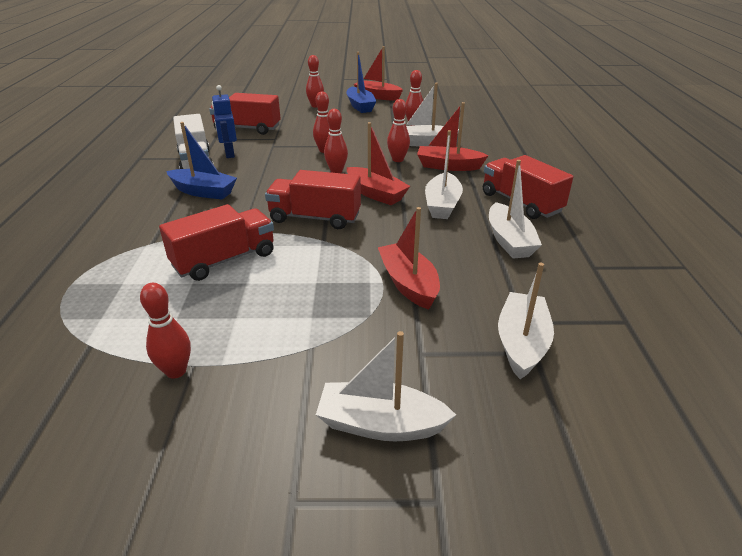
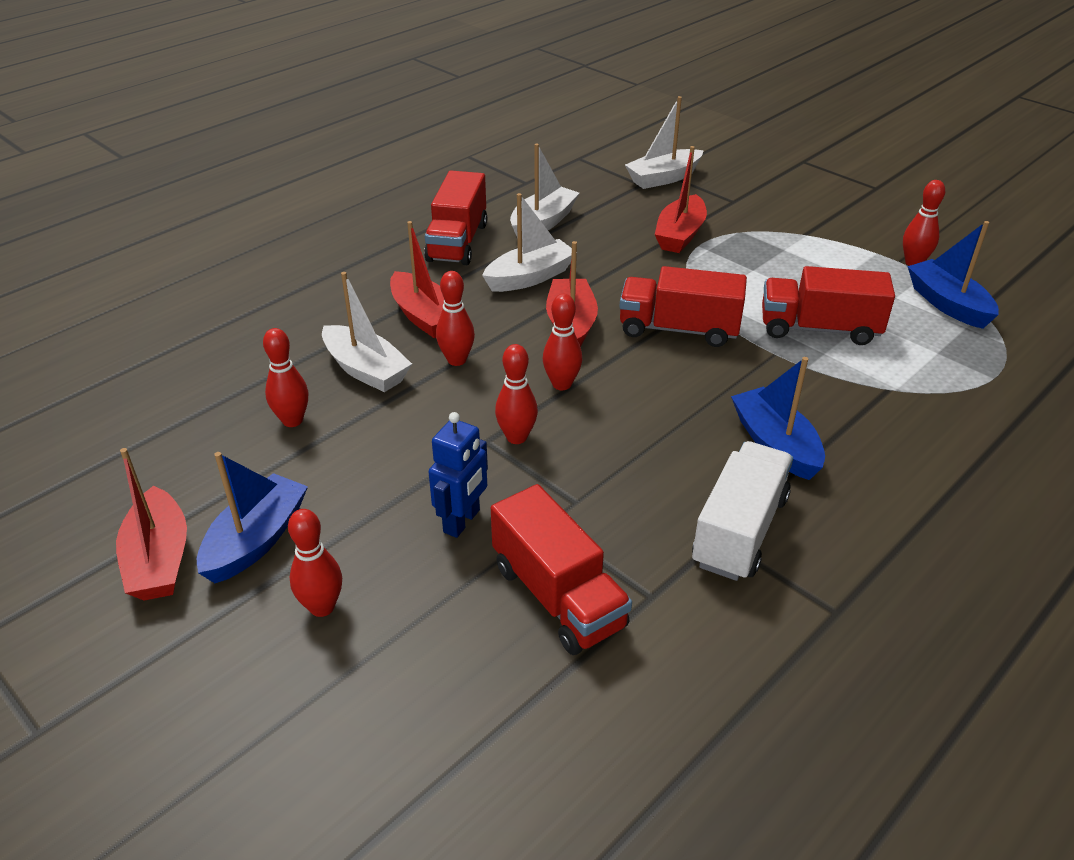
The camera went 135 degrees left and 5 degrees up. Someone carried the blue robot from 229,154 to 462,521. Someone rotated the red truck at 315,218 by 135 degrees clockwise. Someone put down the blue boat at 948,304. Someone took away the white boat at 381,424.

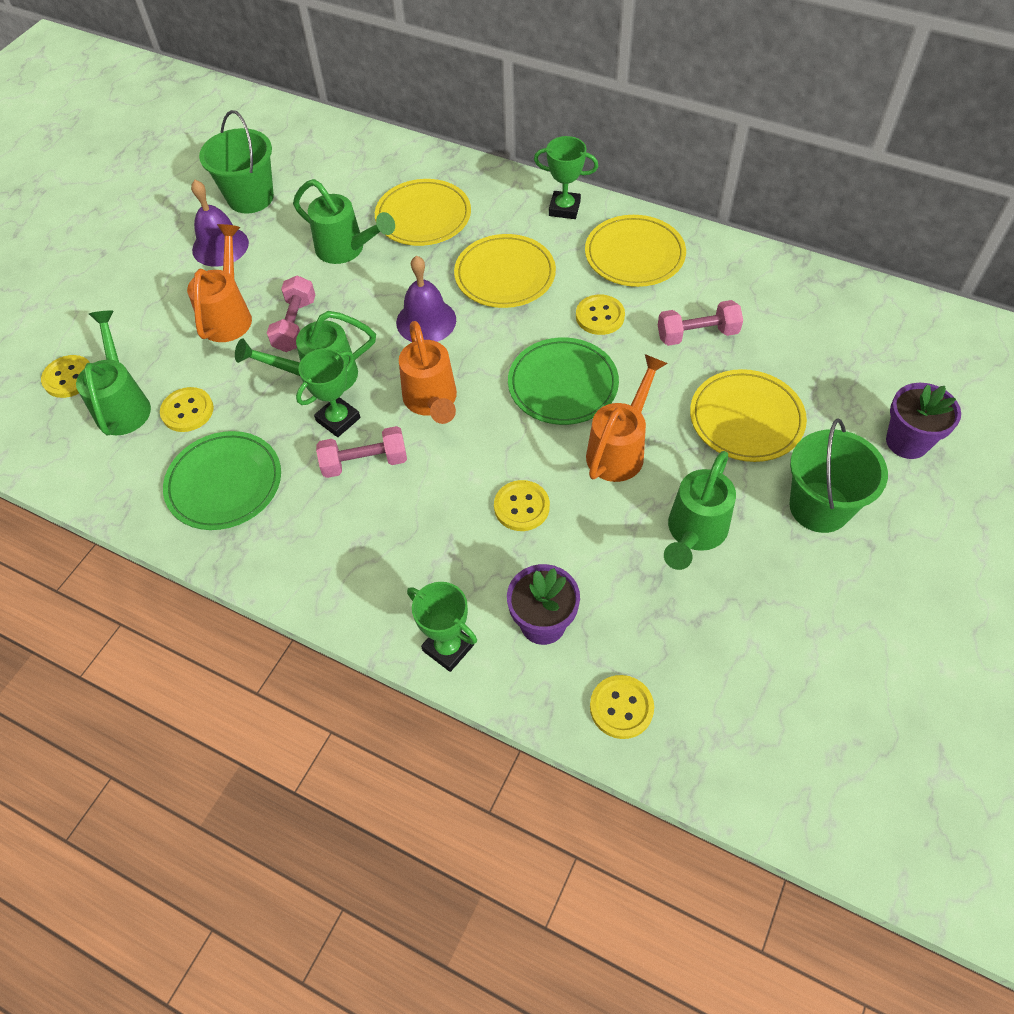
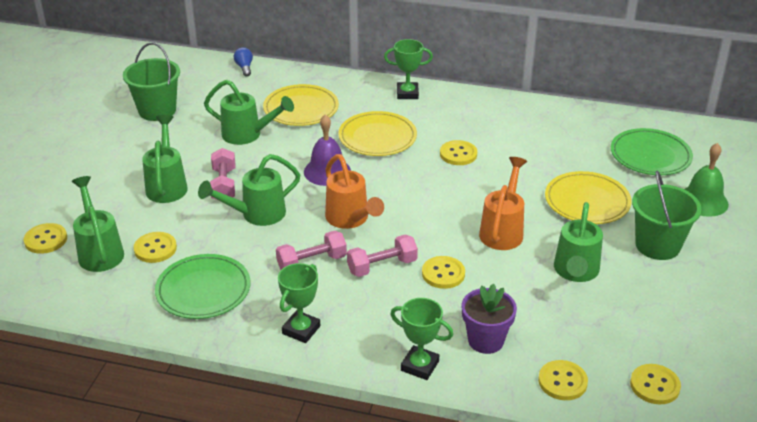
The camera went 15 degrees left and 20 degrees down. Someone repainted the orange watering can at 229,314, which became the green watering can at 167,185. Someone put down the blue light bulb at 244,67. Someone carried the green trophy from 338,419 to 301,330. Someone carried the pink dumbbell from 697,334 to 382,266. Someone carried the green plate from 563,385 to 650,156. Someone put down the yellow button at 654,385. Someone swapped the purple flower pot at 907,442 for the green bell at 703,201. Someone took away the purple bell at 220,246. Someone took away the yellow plate at 634,255.

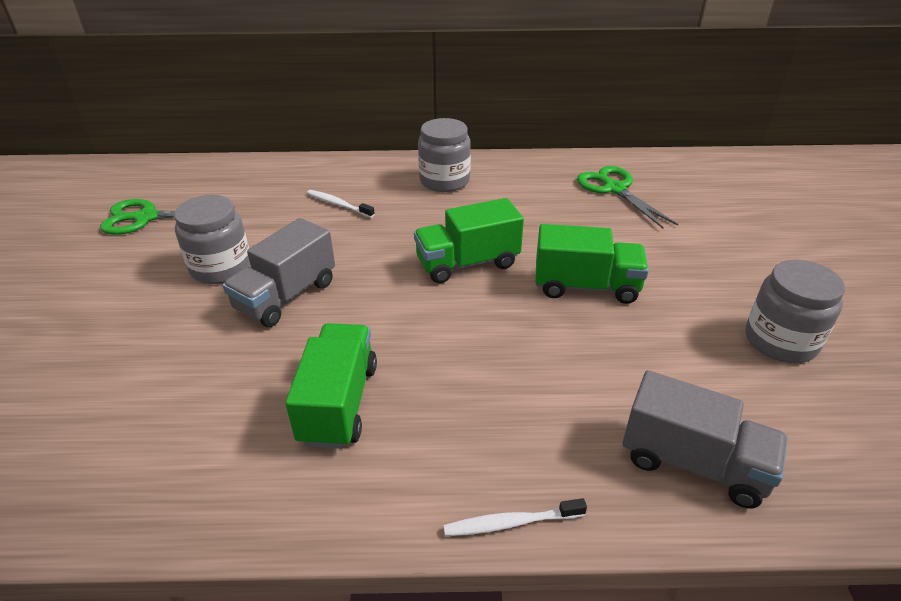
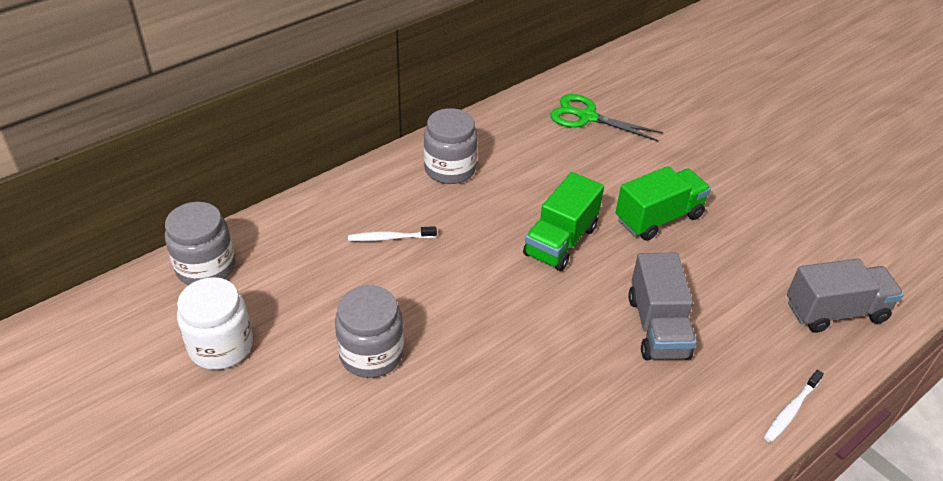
The camera went 40 degrees left and 5 degrees up. Someone carried the grey jar from 780,341 to 206,267. Someone swapped the green scissors at 146,218 for the white jar at 221,346. Someone carried the grey truck from 286,296 to 657,327. Someone took away the green truck at 339,403.

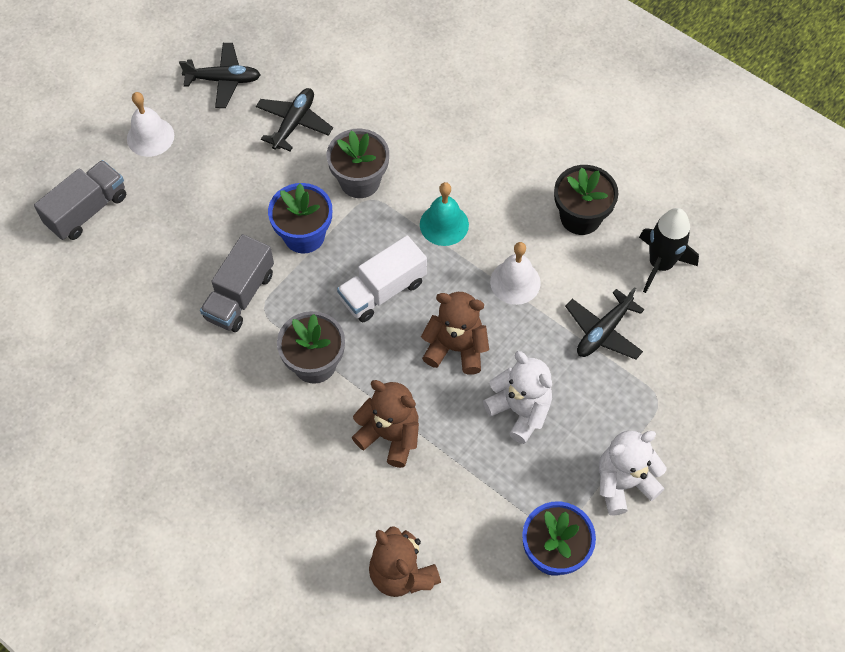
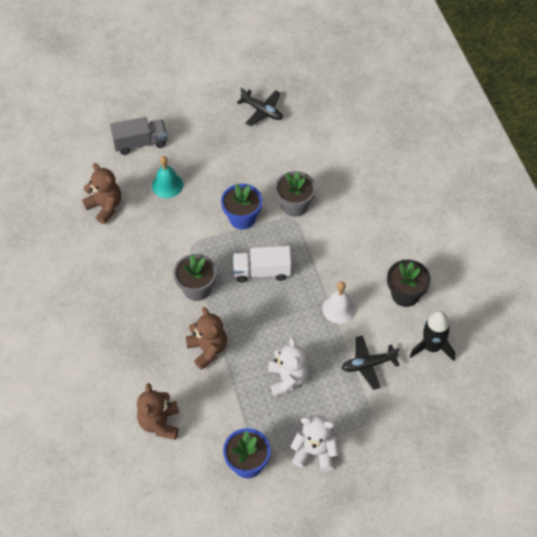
The camera went 35 degrees right and 5 degrees down. Someone carried the brown teddy bear from 456,348 to 105,207. Someone carried the turquoise bell from 444,224 to 167,185. Someone took away the white bell at 150,137. Someone took away the grey truck at 240,296. Someone took away the black plane at 294,123.

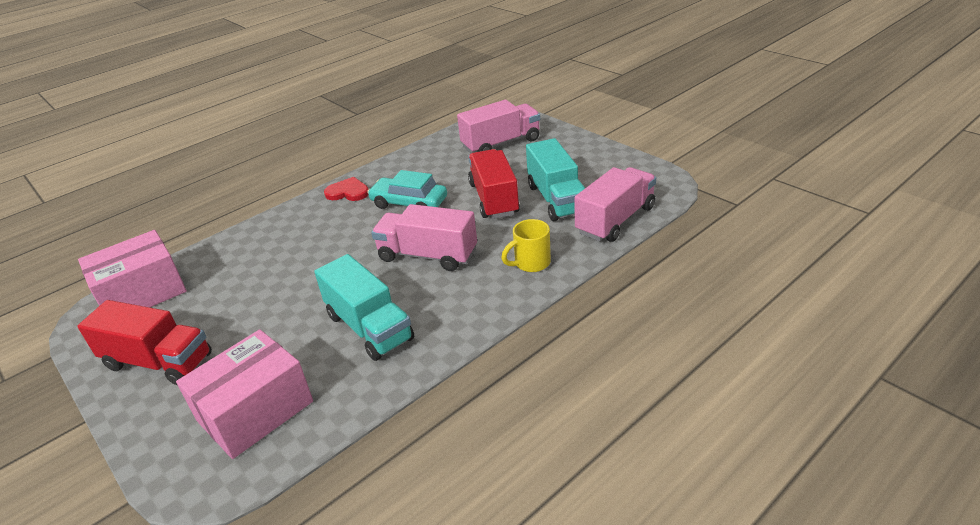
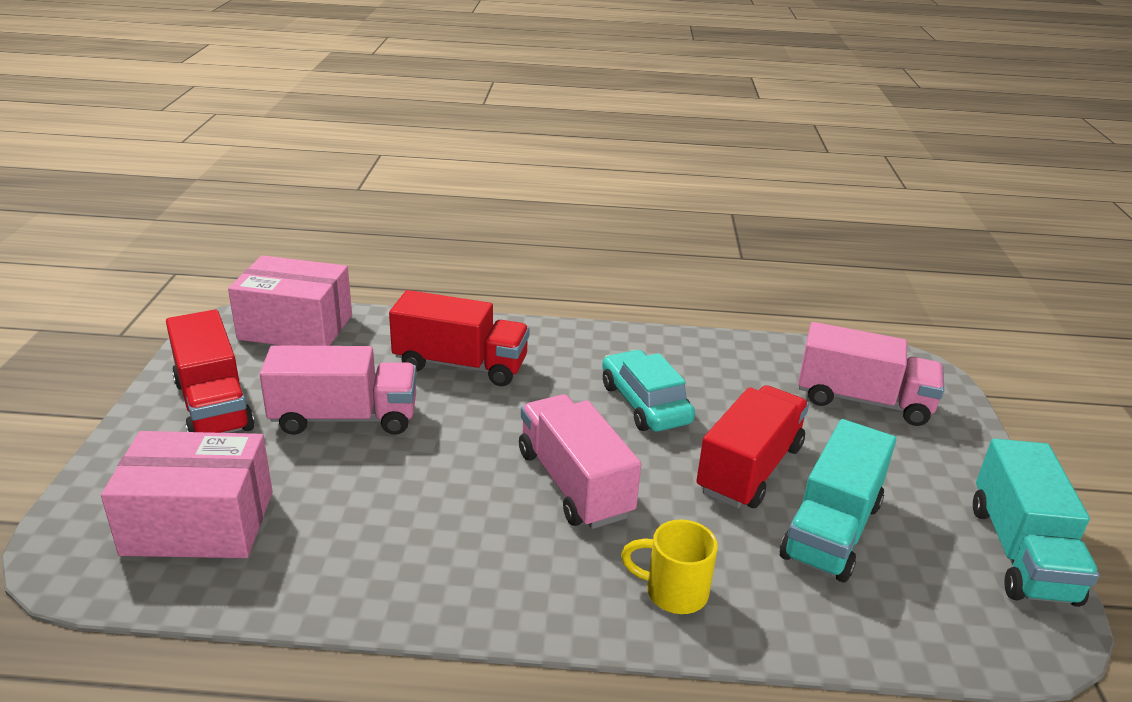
The camera went 40 degrees right and 5 degrees down. Someone carried the pink truck from 615,220 to 345,418. Someone put down the red truck at 460,365. Someone carried the turquoise truck from 369,327 to 1020,553. Someone took away the red heart at 348,192.

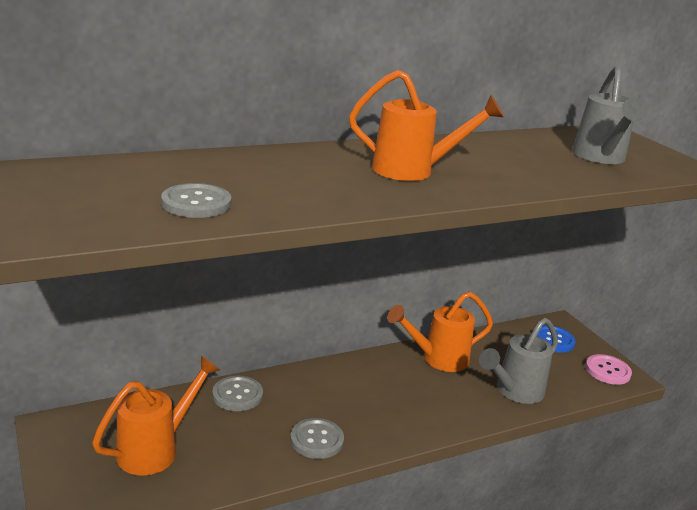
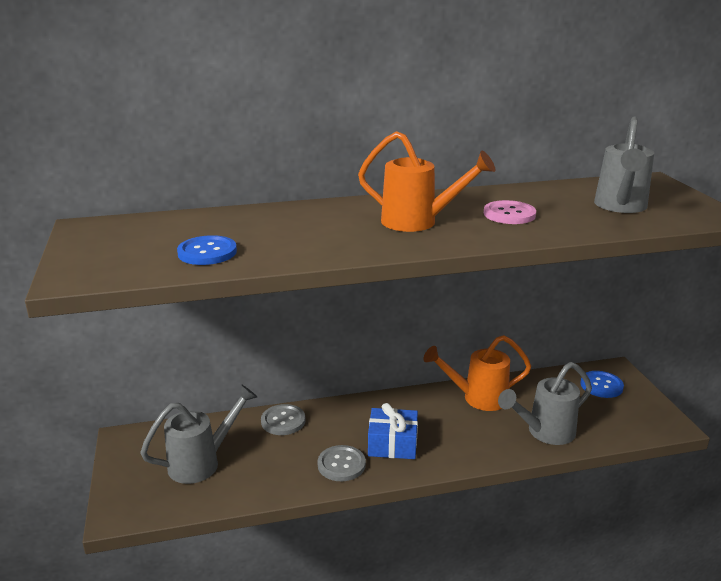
The camera went 15 degrees right and 0 degrees up. Someone repainted the orange watering can at 156,449, which became the grey watering can at 202,462. Someone repainted the grey button at 196,203, which became the blue button at 207,252. Someone put down the blue gift at 392,444. Someone carried the pink button from 607,371 to 509,214.

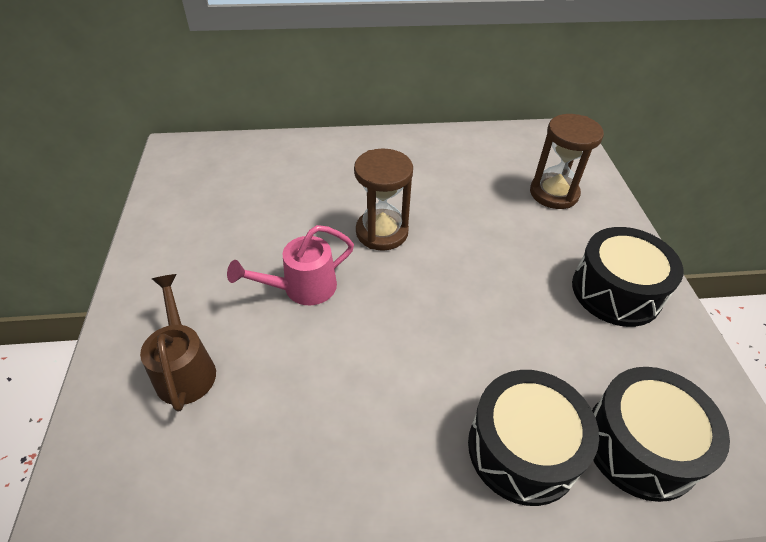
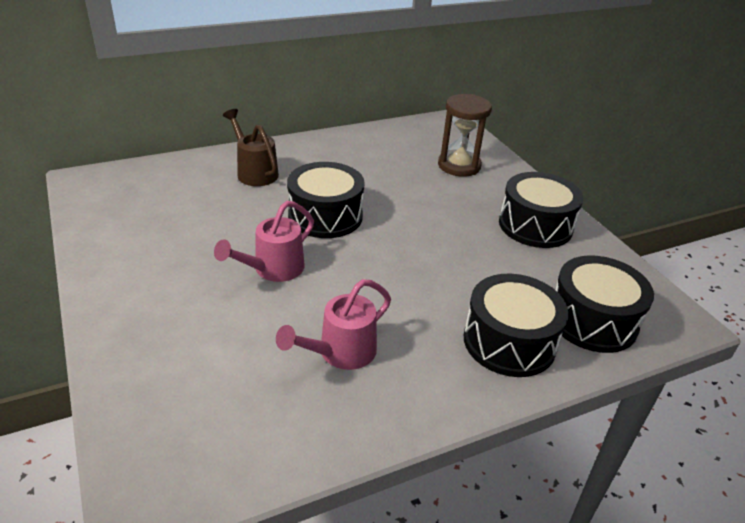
The camera went 20 degrees left and 10 degrees down. Someone carried the brown watering can from 185,368 to 254,172. Someone put down the pink watering can at 340,353. Someone swapped the brown hourglass at 382,232 for the black drum at 325,216.

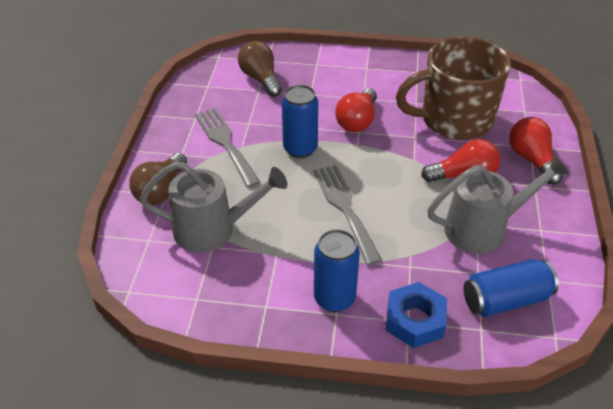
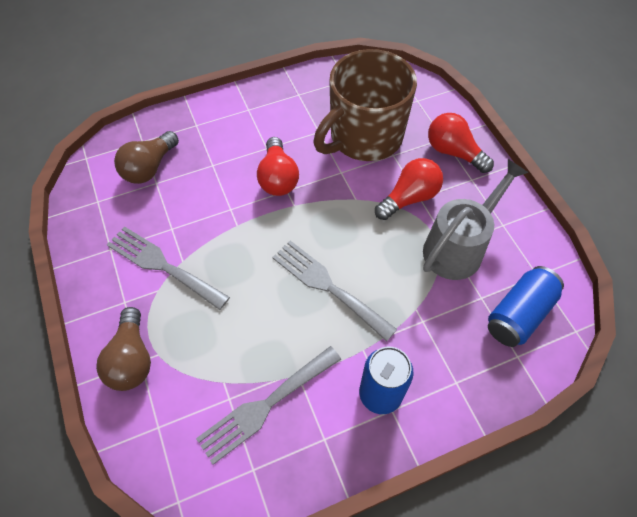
The camera went 30 degrees left and 15 degrees up. Someone rotated the brown light bulb at 260,79 by 90 degrees counterclockwise. Someone put down the grey fork at 265,406. Someone took away the grey watering can at 214,229. Someone took away the blue can at 300,149. Someone took away the blue nut at 415,320.

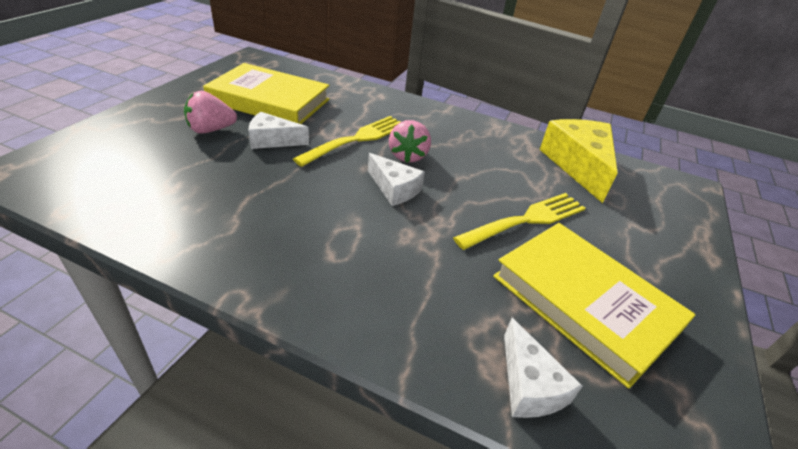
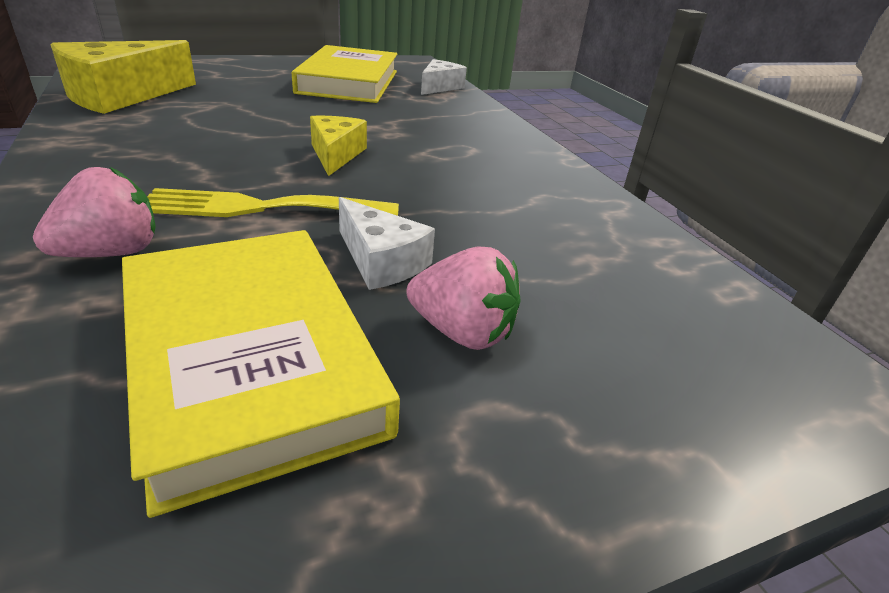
The camera went 135 degrees left and 5 degrees down. Someone carried the pink strawberry from 408,156 to 111,253. Someone repainted the white cheese at 394,189, which became the yellow cheese at 336,154. Someone took away the yellow fork at 526,220.

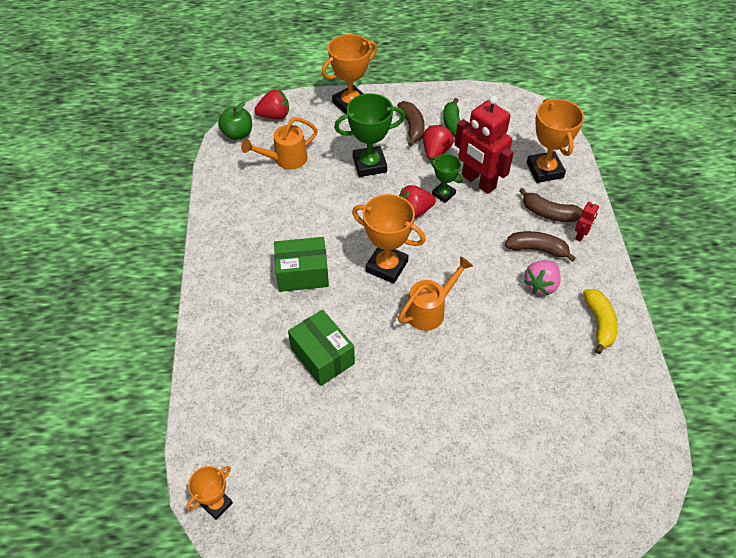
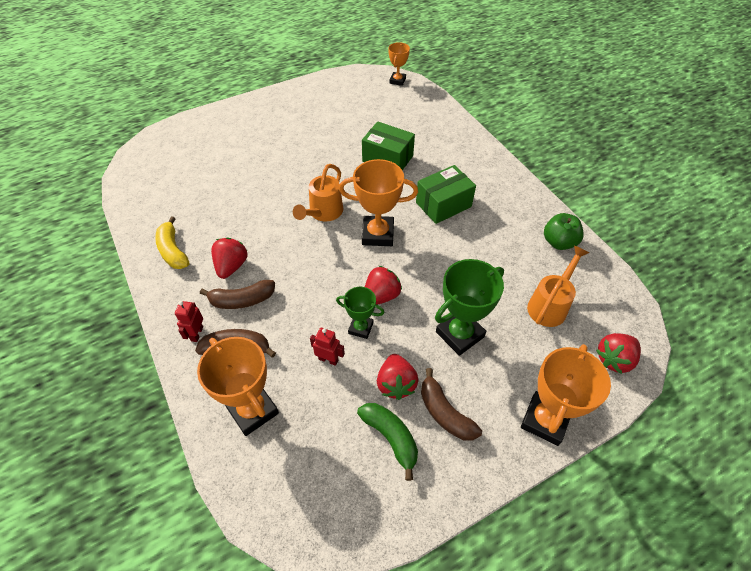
The camera went 155 degrees right and 0 degrees up. Someone repainted the pink strawberry at 541,285, which became the red strawberry at 231,266. Someone scaled the red robot at 478,182 by 0.44. Someone carried the green apple from 237,134 to 559,242.

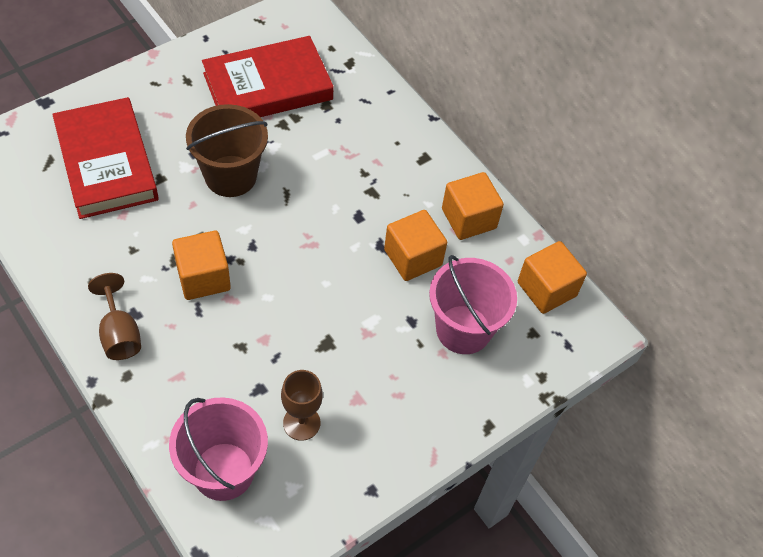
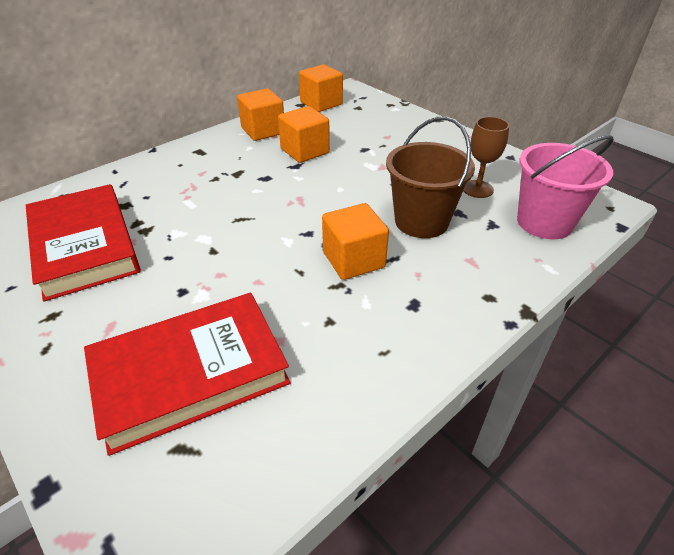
The camera went 90 degrees left and 15 degrees down. Someone carried the brown bucket from 230,176 to 421,221. Someone took away the brown goblet at 119,333. Someone took away the pink bucket at 463,329.

